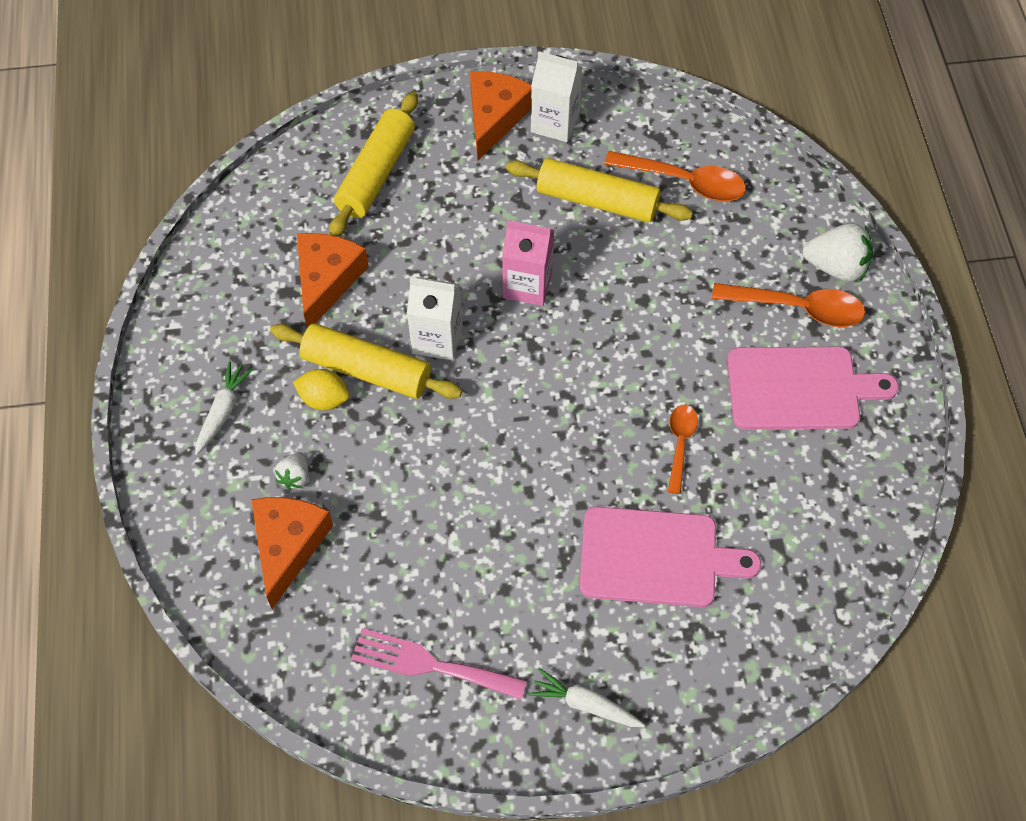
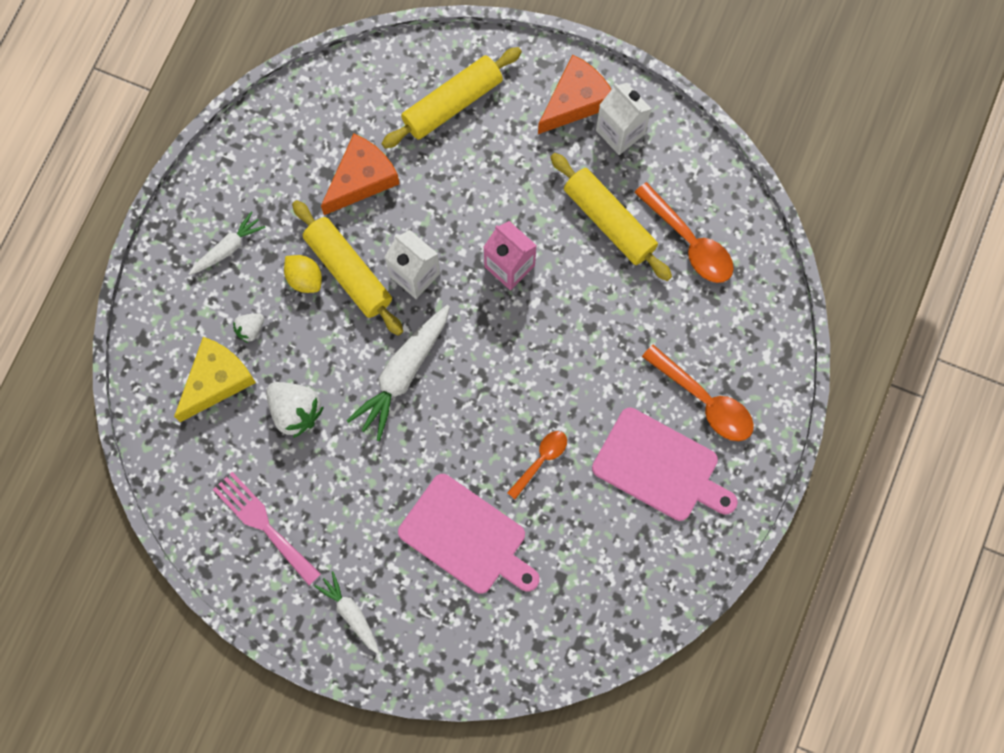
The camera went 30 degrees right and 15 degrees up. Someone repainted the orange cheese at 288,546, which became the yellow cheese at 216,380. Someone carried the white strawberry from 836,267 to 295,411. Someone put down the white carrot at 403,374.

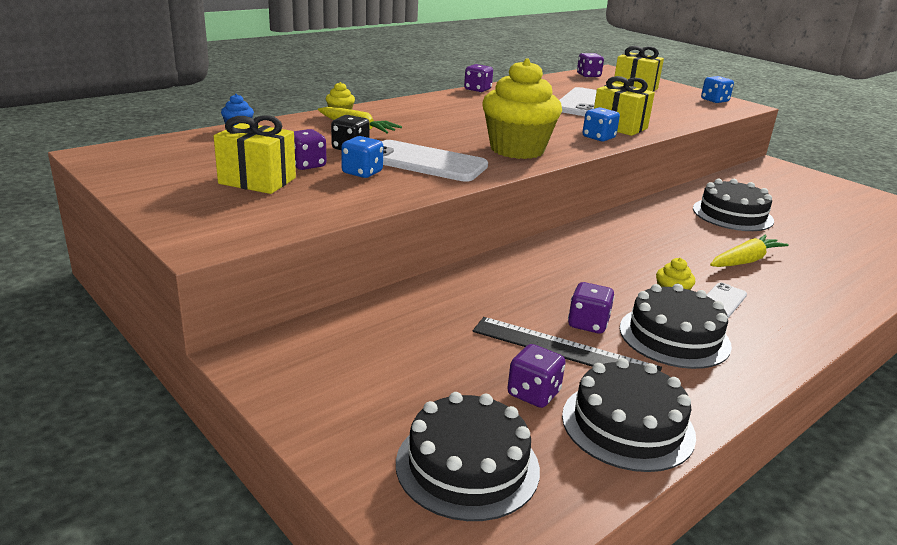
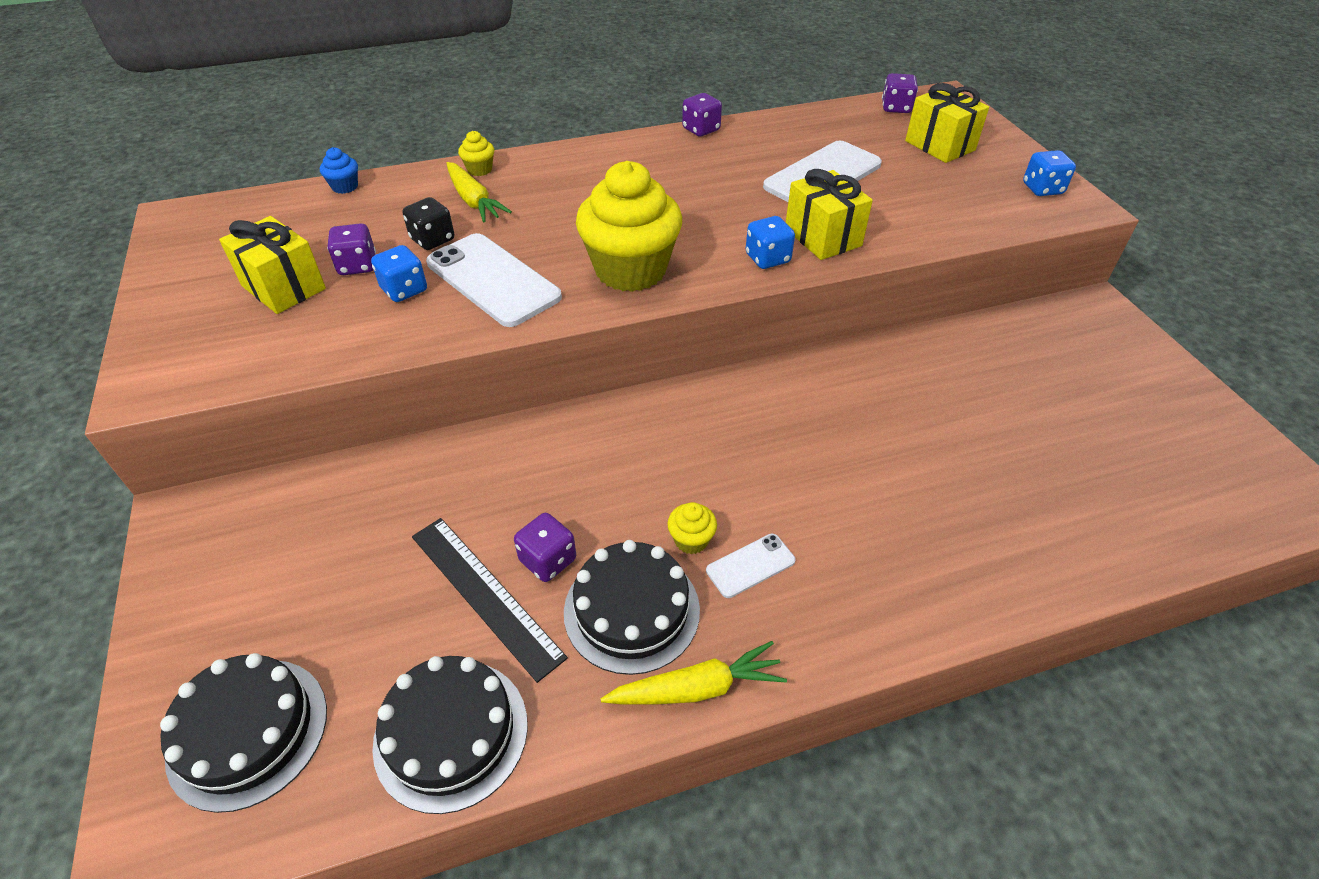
The camera went 25 degrees right and 20 degrees up. Someone carried the yellow carrot from 745,261 to 697,688. Someone took away the purple dice at 533,394. Someone took away the black cake at 732,214.

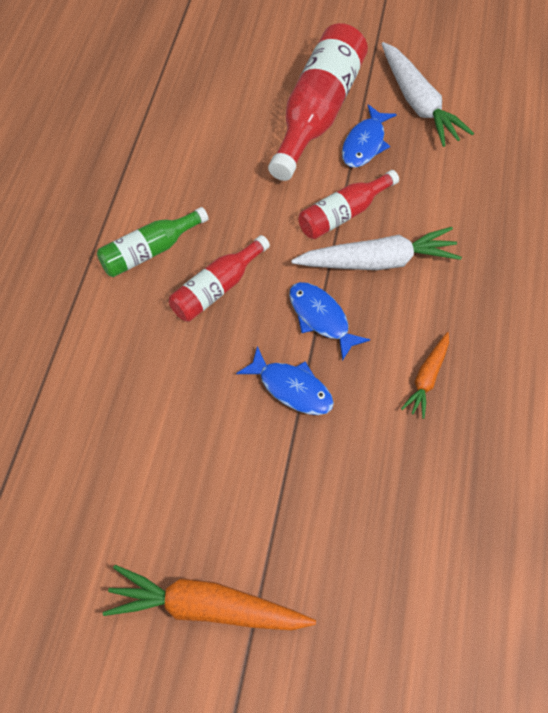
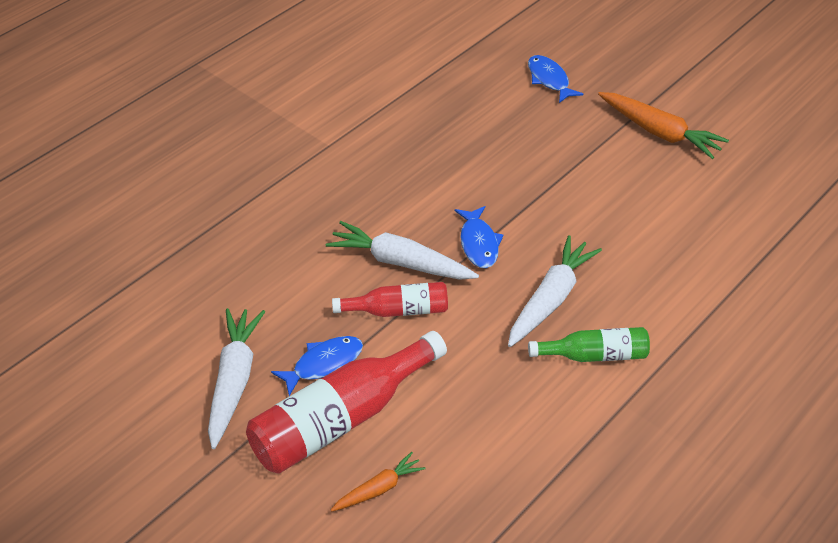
The camera went 150 degrees left and 15 degrees down. Someone carried the orange carrot from 427,378 to 378,489. Someone swapped the red bottle at 217,288 for the white carrot at 550,299. Someone carried the blue fish from 291,388 to 549,80.

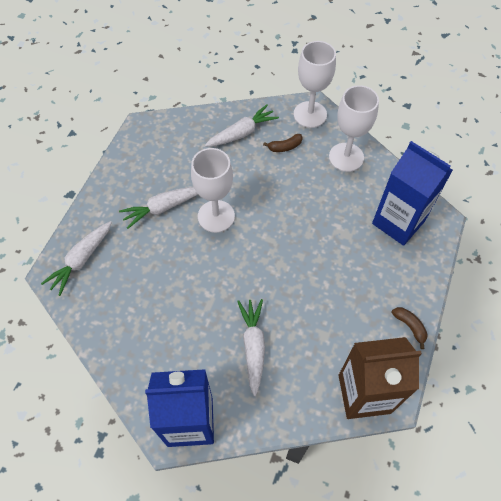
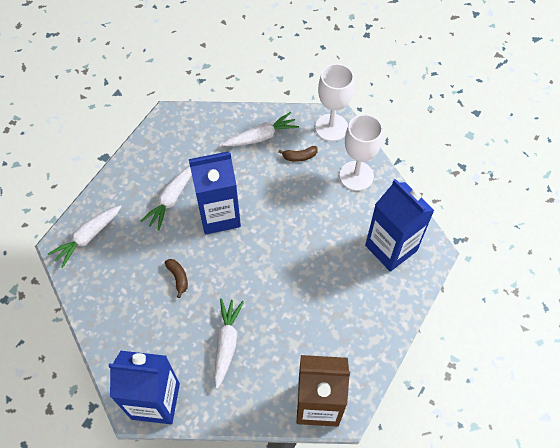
The camera went 10 degrees right and 0 degrees up. Someone rotated the white carrot at 162,208 by 45 degrees counterclockwise. Someone carried the brown banana from 409,326 to 178,277. Someone swapped the white goblet at 216,216 for the blue carton at 219,215.

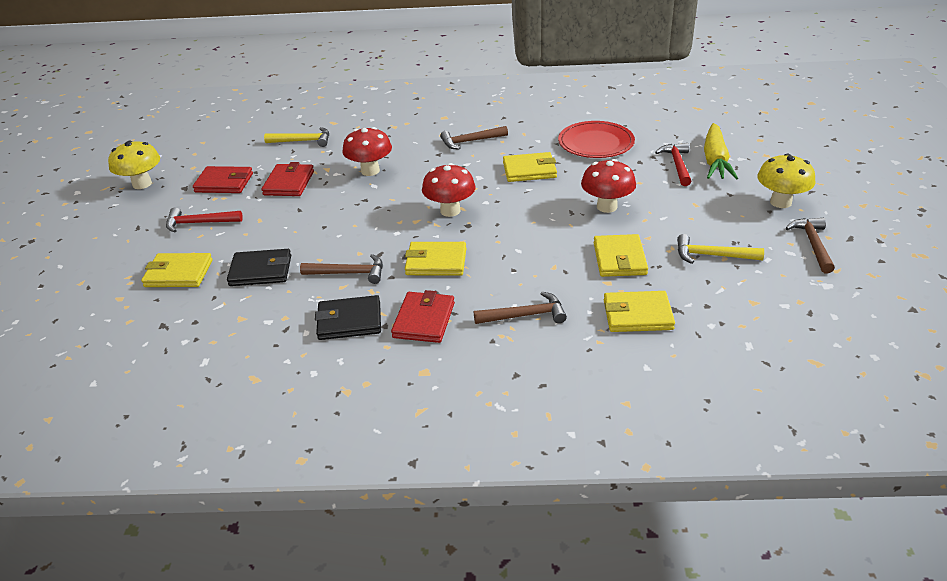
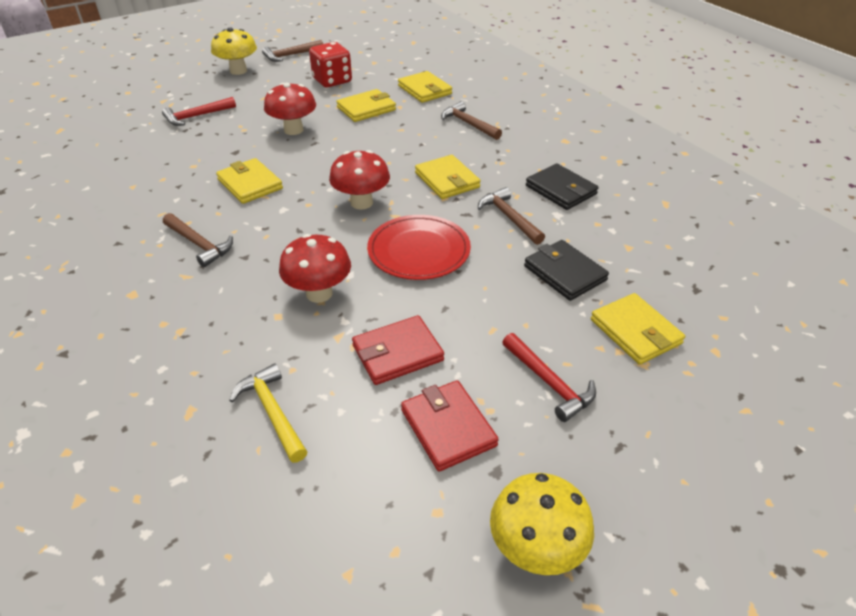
The camera went 125 degrees left and 5 degrees up. Someone swapped the yellow hammer at 712,255 for the red dice at 332,81. Someone carried the red plate from 596,143 to 419,250. Someone took away the red wallet at 424,320. Someone took away the yellow carrot at 715,160.

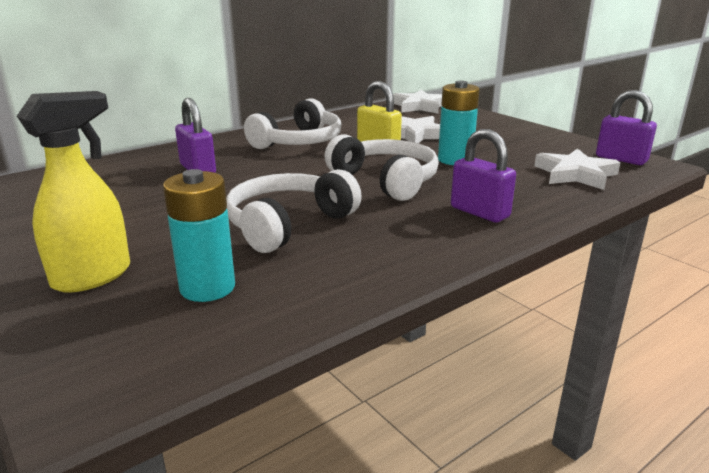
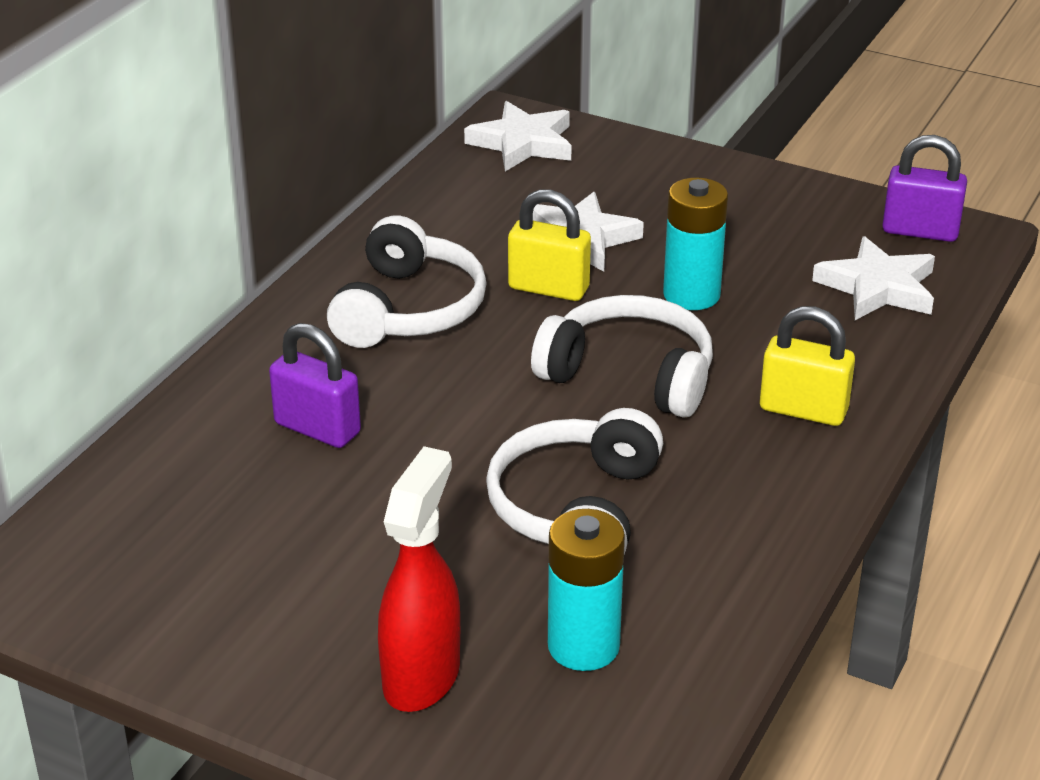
The camera went 25 degrees left and 10 degrees up. Someone repainted the yellow spray bottle at 93,276, which became the red spray bottle at 422,677. Someone repainted the purple padlock at 479,212, which became the yellow padlock at 803,410.

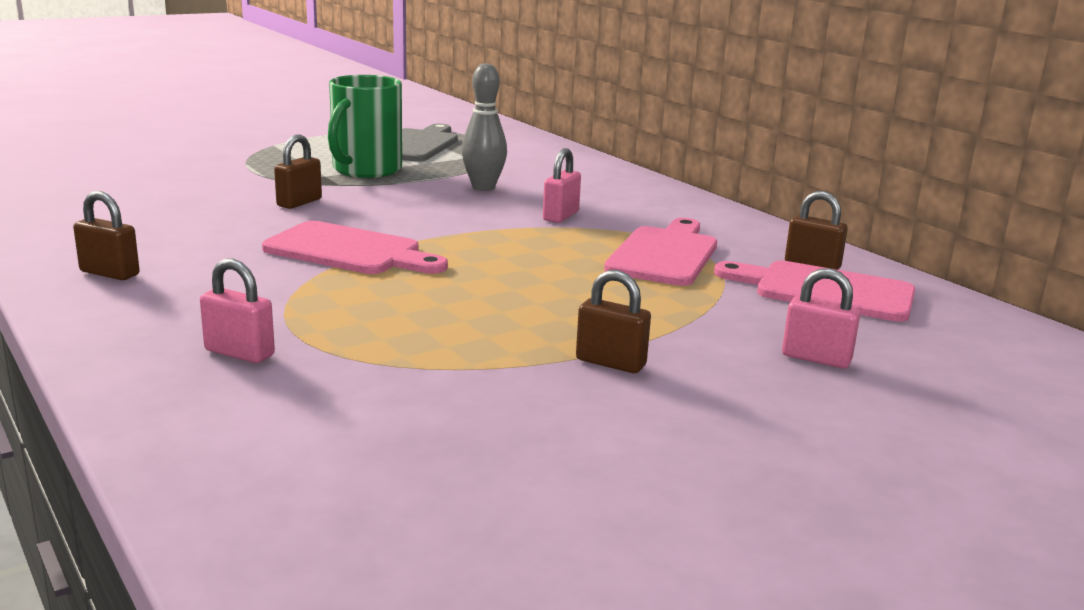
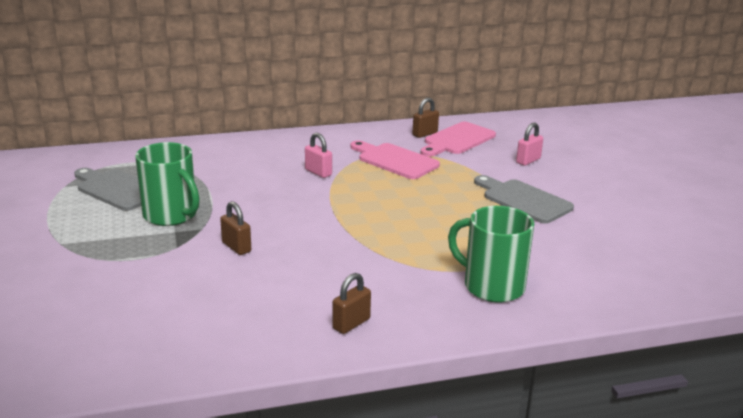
The camera went 70 degrees left and 5 degrees up. Someone swapped the pink padlock at 239,353 for the green mug at 492,286. Someone swapped the brown padlock at 610,363 for the grey cutting board at 523,200. Someone took away the pink cutting board at 349,251. Someone took away the grey bowling pin at 483,187.

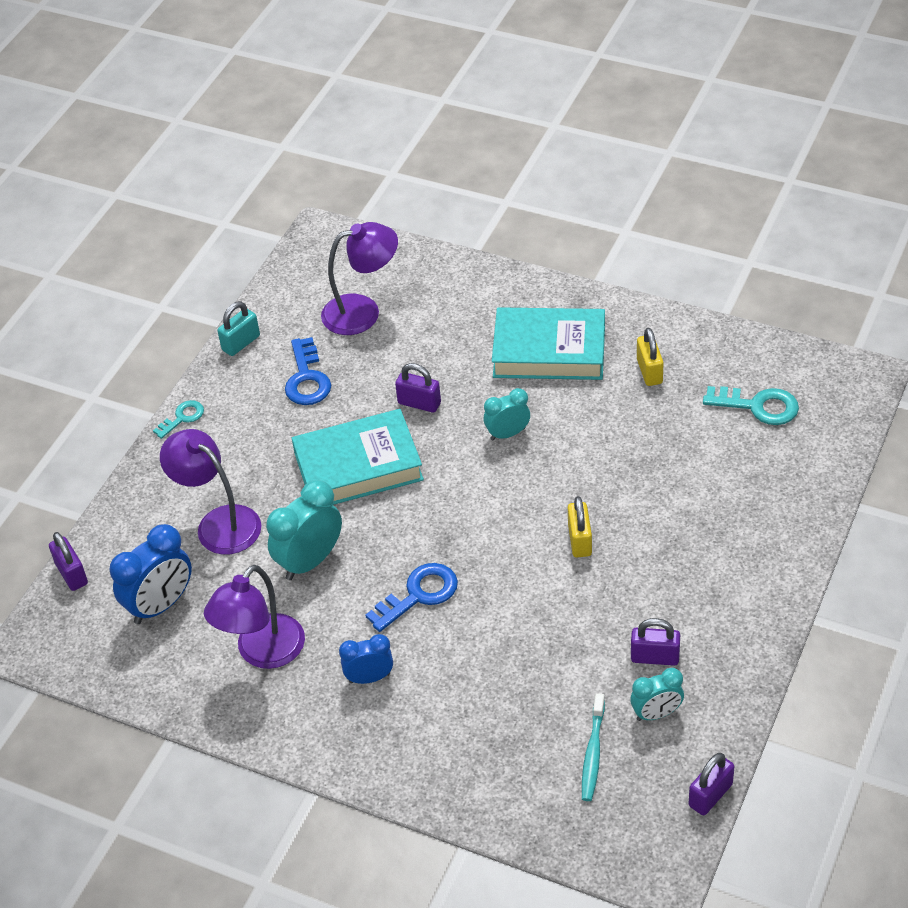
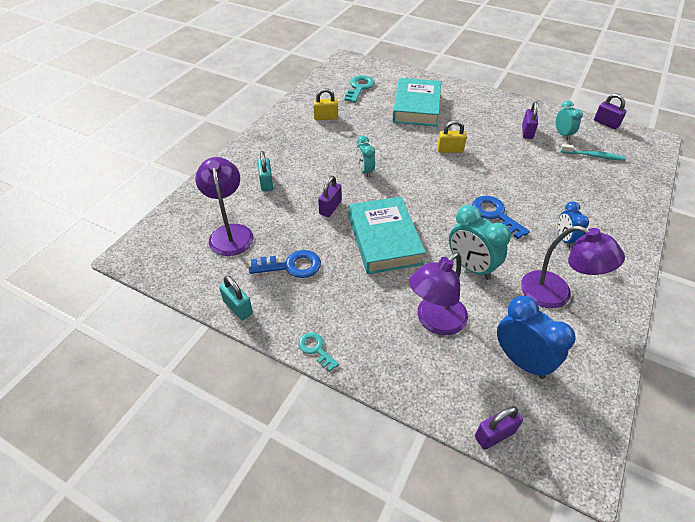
The camera went 90 degrees left and 0 degrees up. Someone put down the turquoise padlock at 266,183. Someone carried the turquoise book from 549,351 to 416,107.

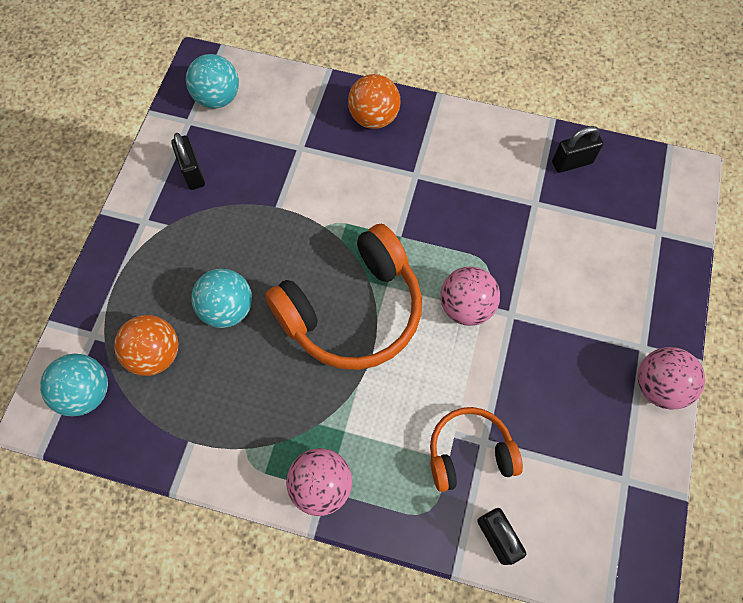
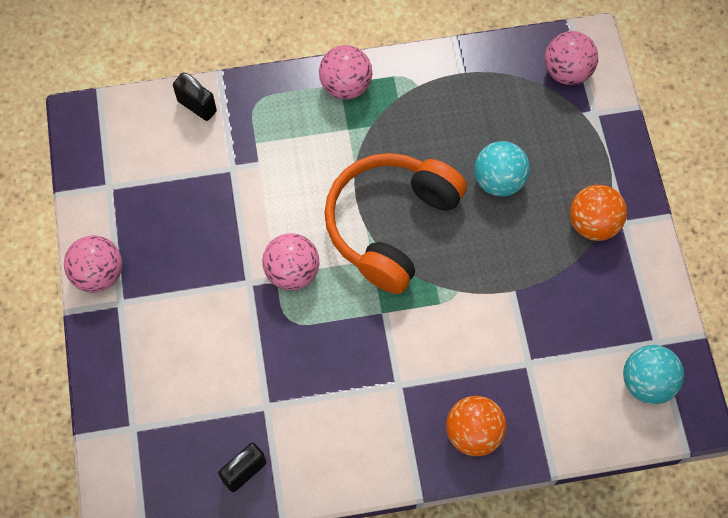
The camera went 155 degrees right and 0 degrees up. Someone repainted the turquoise ball at 86,392, which became the pink ball at 567,71. Someone carried the orange ball from 155,354 to 593,223. Someone took away the black padlock at 192,173. Someone took away the orange headphones at 469,452.

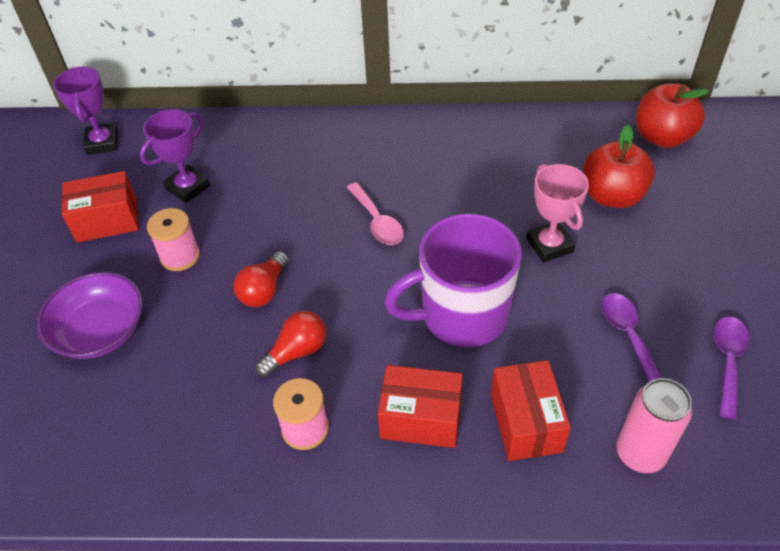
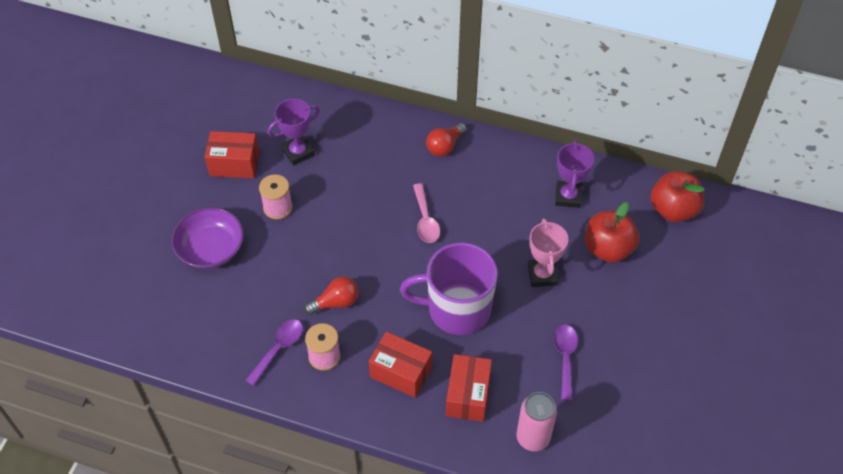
The camera went 15 degrees right and 5 degrees up. Someone carried the purple spoon from 728,361 to 278,349. Someone carried the red light bulb from 264,290 to 445,146. Someone carried the purple trophy from 102,142 to 568,196.

